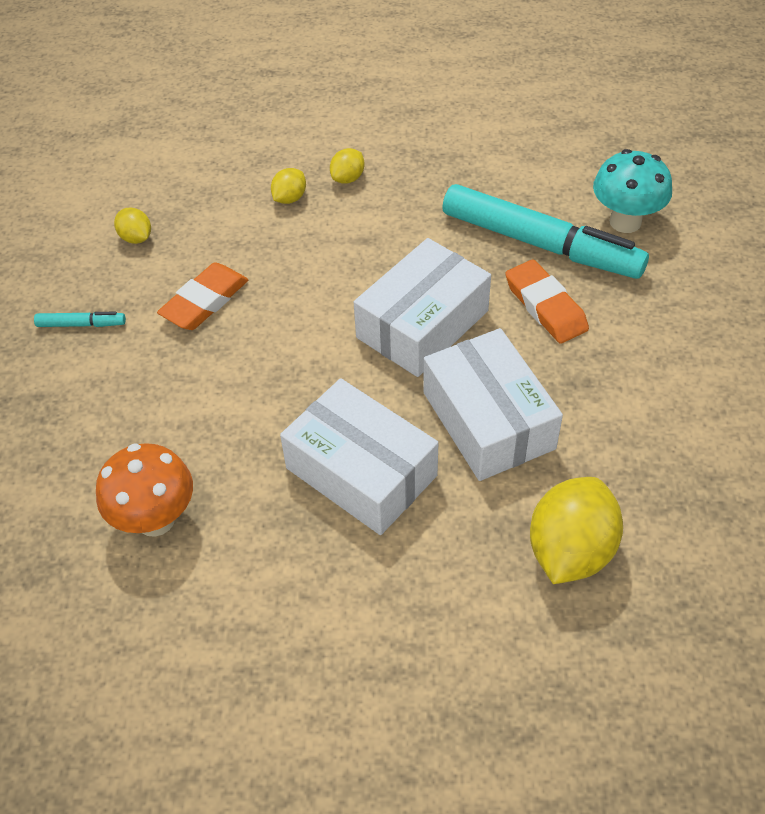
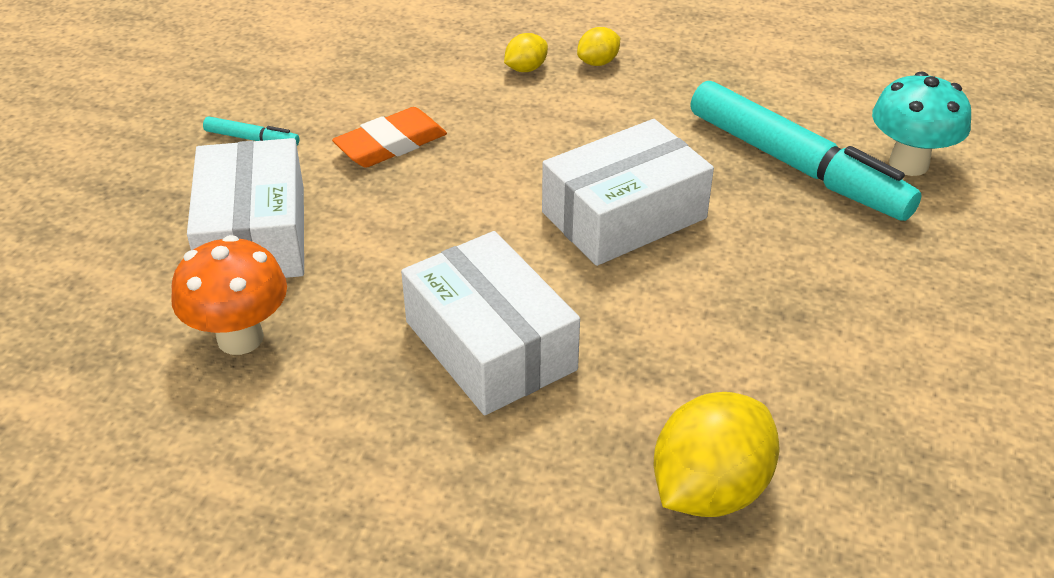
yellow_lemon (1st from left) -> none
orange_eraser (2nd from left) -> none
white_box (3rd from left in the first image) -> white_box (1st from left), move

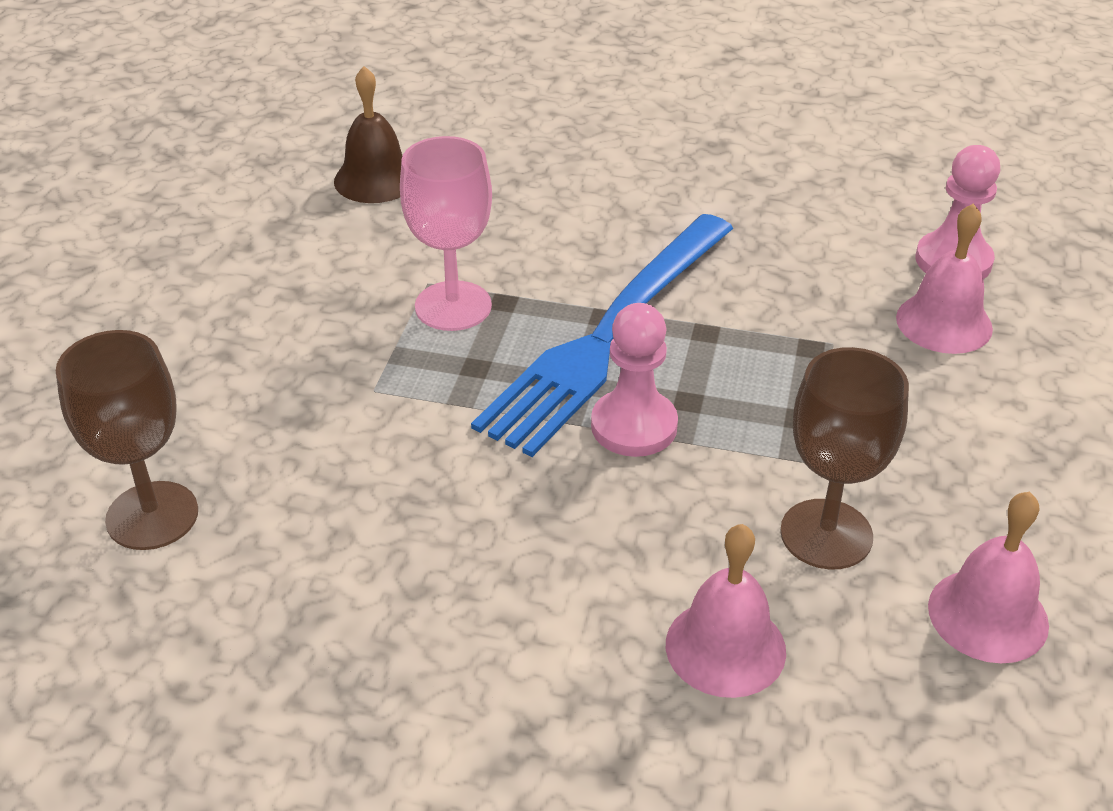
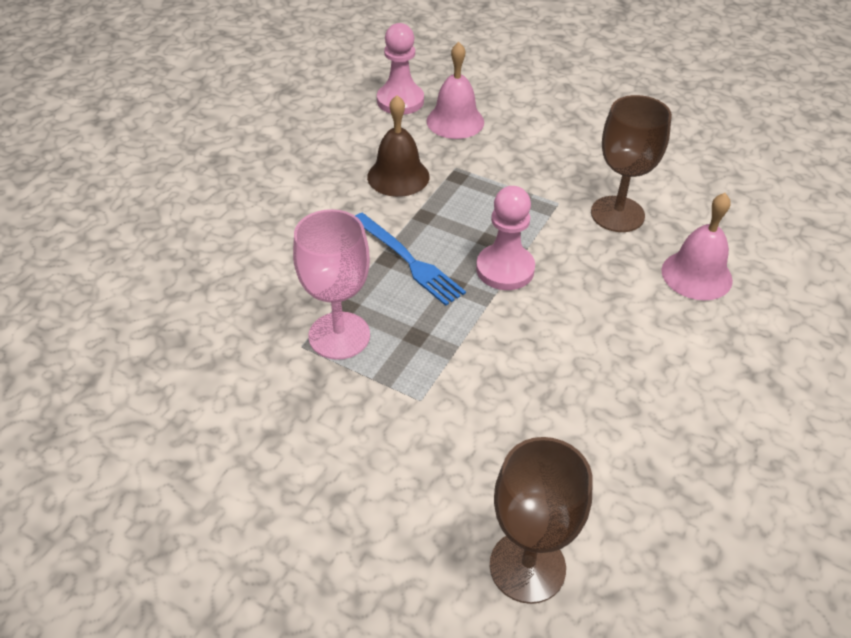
pink_bell (3rd from left) -> none
brown_bell, move
blue_fork, x0.53

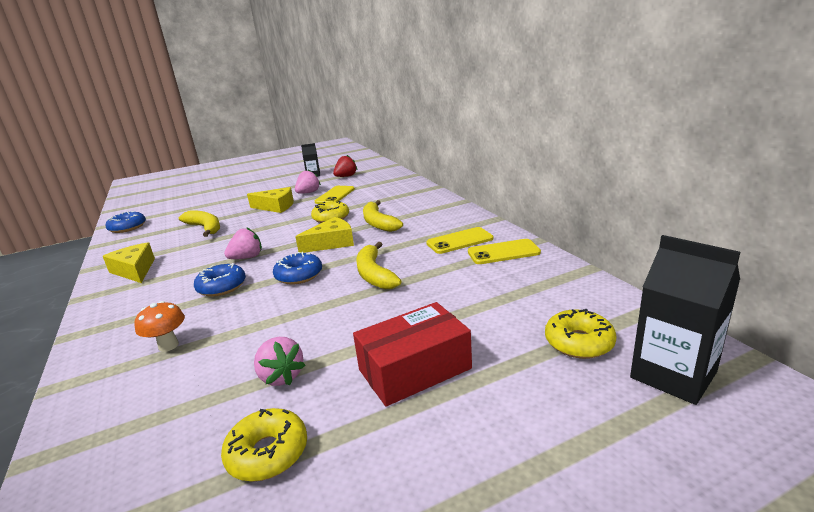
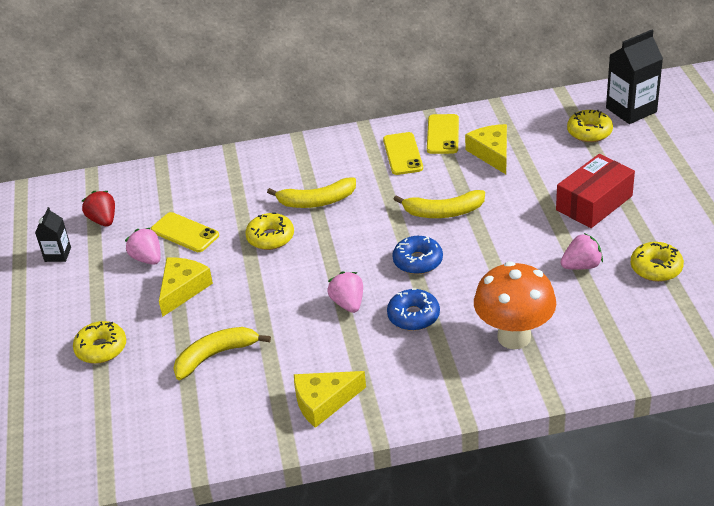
blue_donut (1st from left) -> none
none -> yellow_donut (1st from left)
yellow_cheese (3rd from left), move
red_box, 60 degrees clockwise
orange_mushroom, x1.96

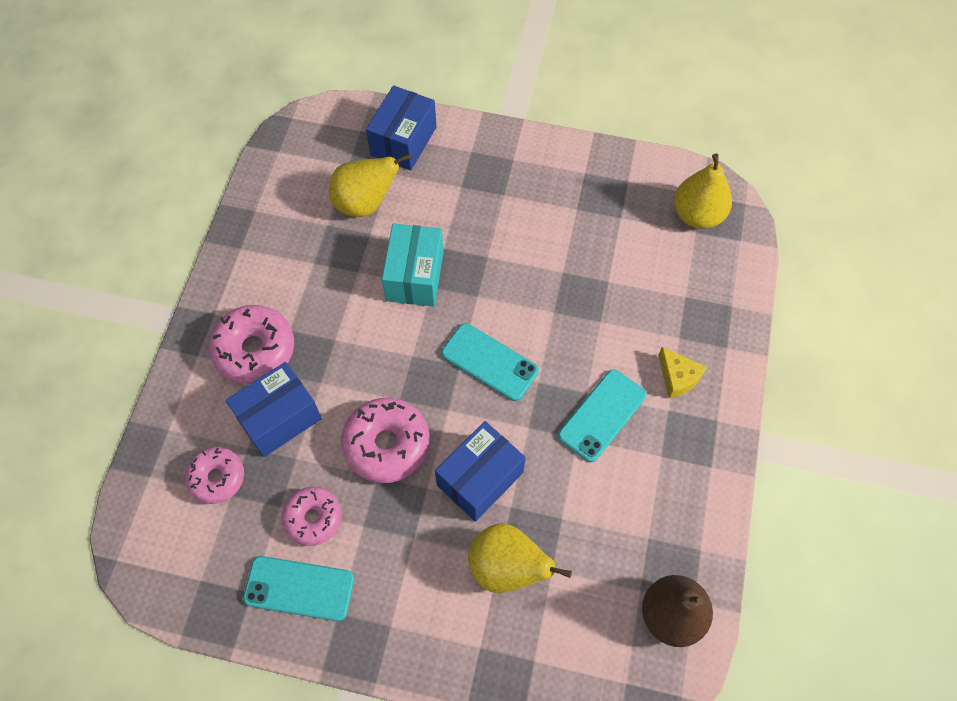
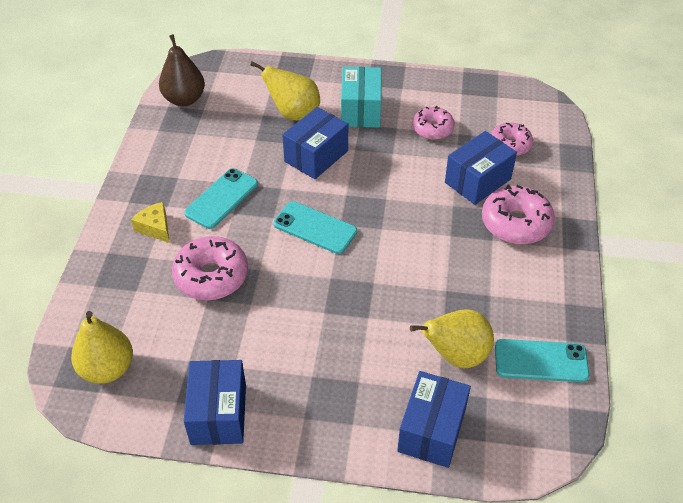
none -> blue_box (1st from left)
turquoise_phone (1st from left in the first image) -> turquoise_phone (3rd from left), move
pink_donut (4th from left in the first image) -> pink_donut (1st from left), move
turquoise_box, move

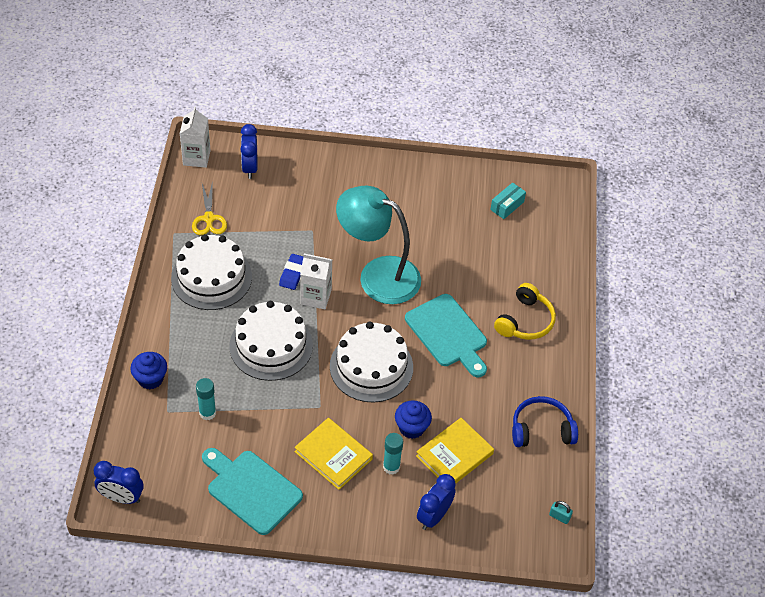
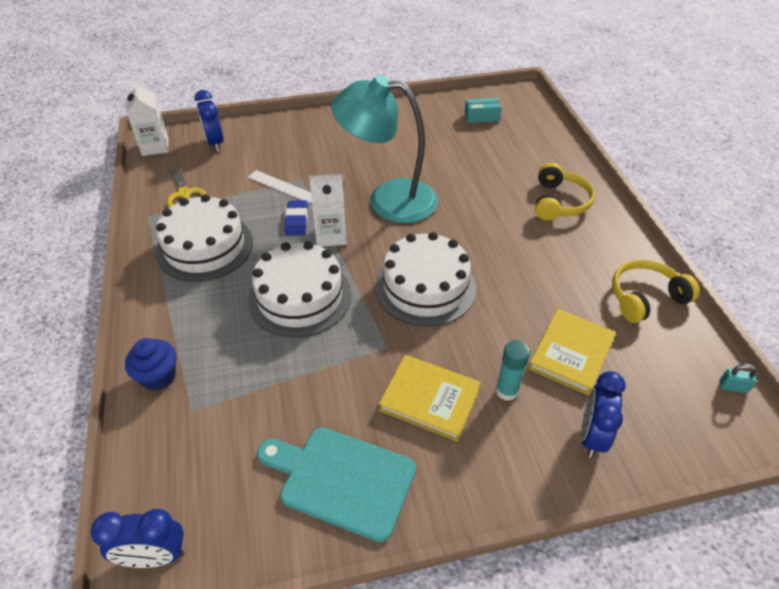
turquoise_glue_stick (1st from left) -> none
blue_cupcake (2nd from left) -> none
turquoise_cutting_board (2nd from left) -> none
none -> white_ruler
blue_headphones -> yellow_headphones (2nd from left)
turquoise_box, 60 degrees clockwise

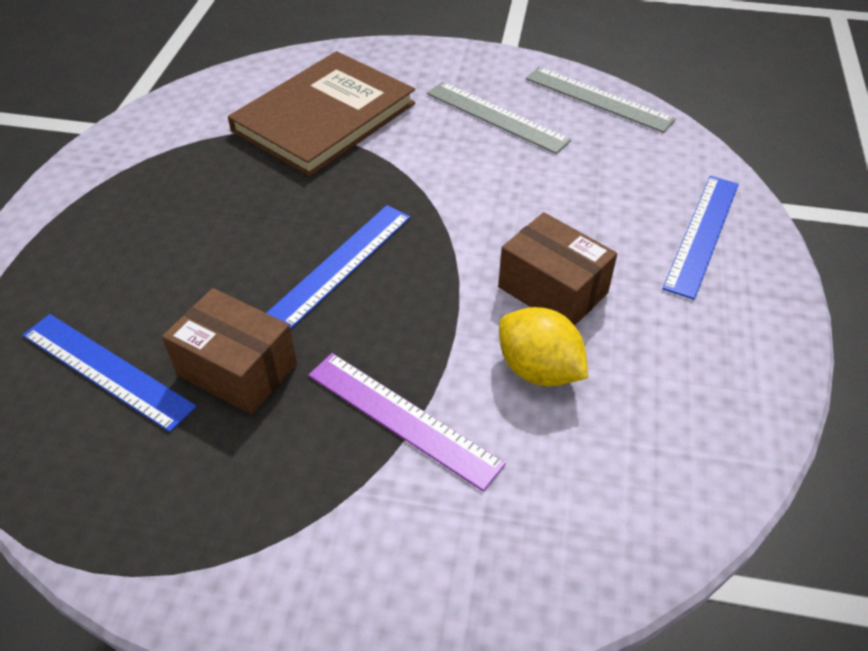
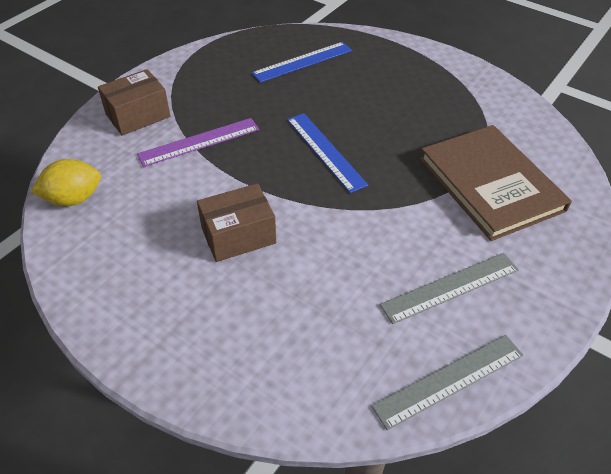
blue_ruler (3rd from left) -> none
brown_box (1st from left), move
yellow_lemon, move

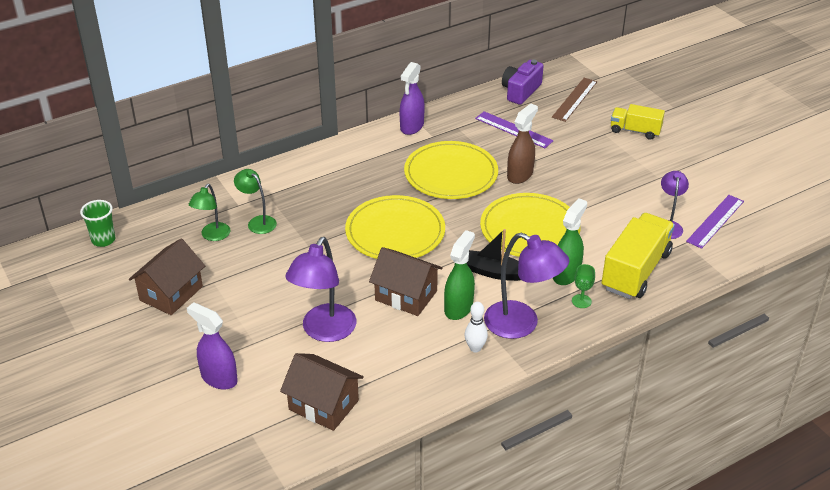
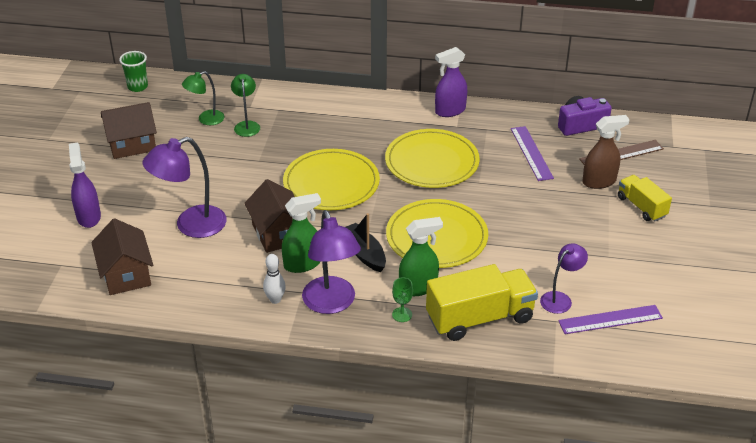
brown_spray_bottle, move

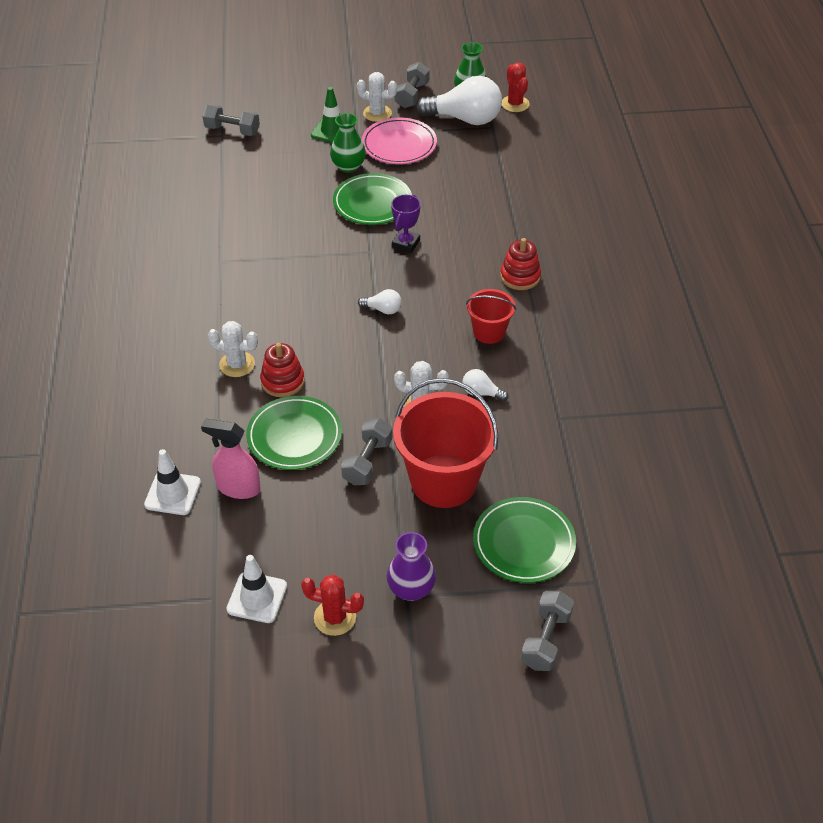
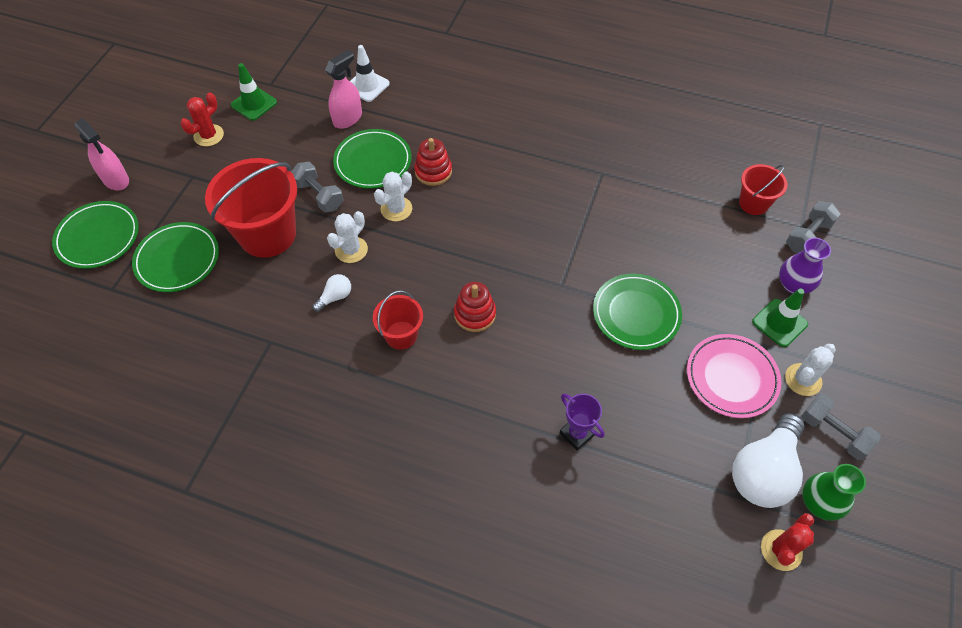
green_vase (1st from left) -> none
white_light_bulb (1st from left) -> none
none -> pink_spray_bottle (1st from left)
none -> red_bucket (3rd from left)
white_cactus (1st from left in the first image) -> white_cactus (2nd from left), move
purple_vase, move
purple_trophy, move
red_stacking_toy (2nd from left), move
grey_dumbbell (4th from left) -> green_plate (1st from left)
white_traffic_cone (2nd from left) -> green_traffic_cone (1st from left)
red_cactus (2nd from left), 60 degrees counterclockwise

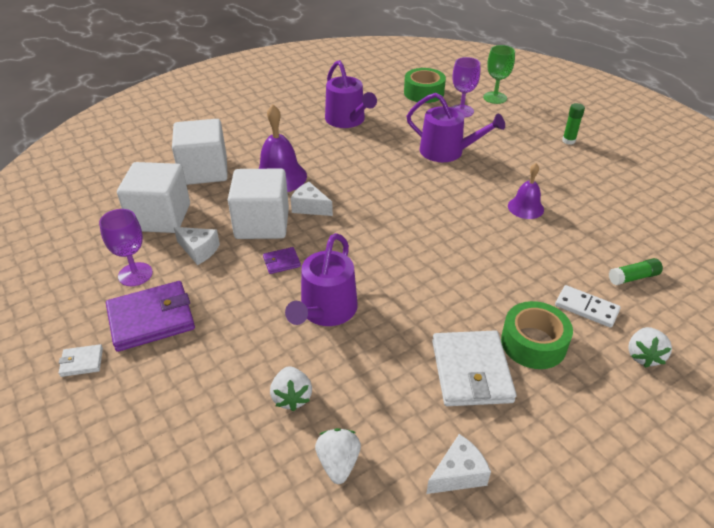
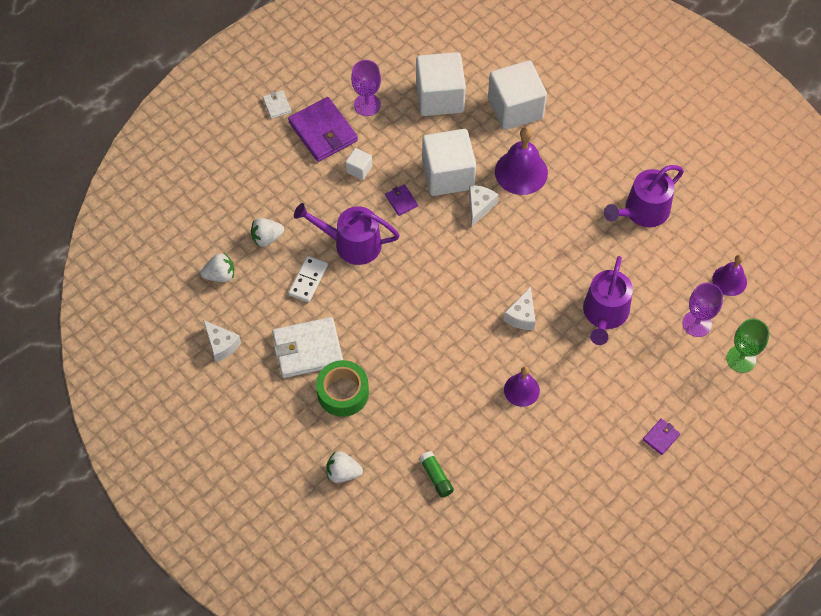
none -> white_cube (1st from left)
white_cheese (1st from left in the first image) -> white_cheese (3rd from left), move
white_domino, move
green_tape (1st from left) -> purple_bell (3rd from left)
green_glue_stick (1st from left) -> purple_wallet (3rd from left)

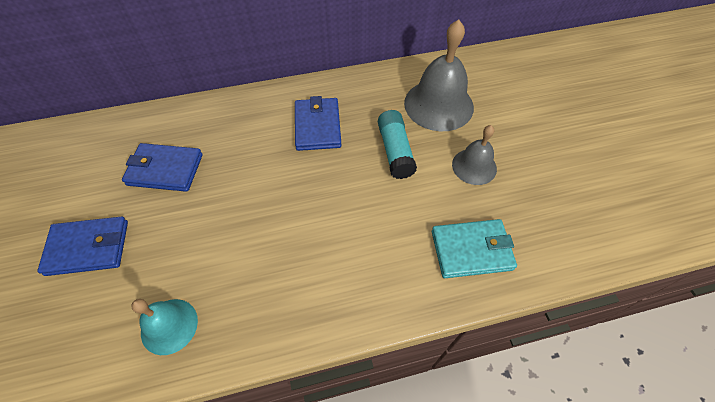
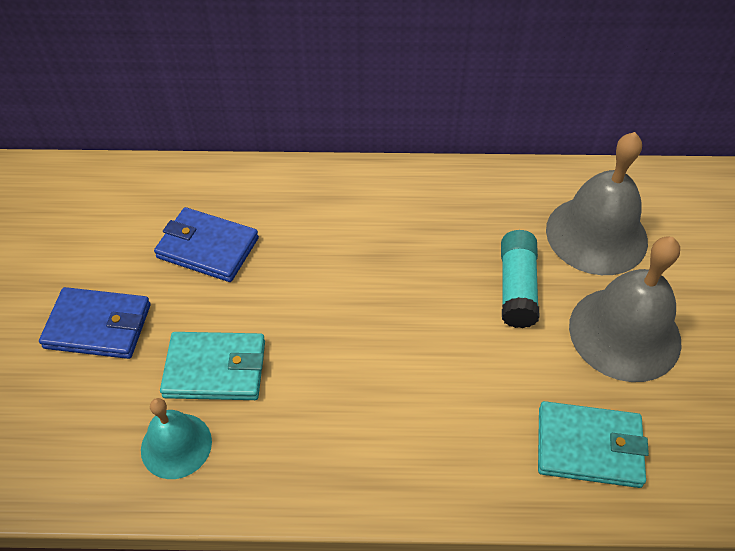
blue_wallet (3rd from left) -> none
none -> turquoise_wallet (1st from left)
grey_bell (2nd from left), x1.73

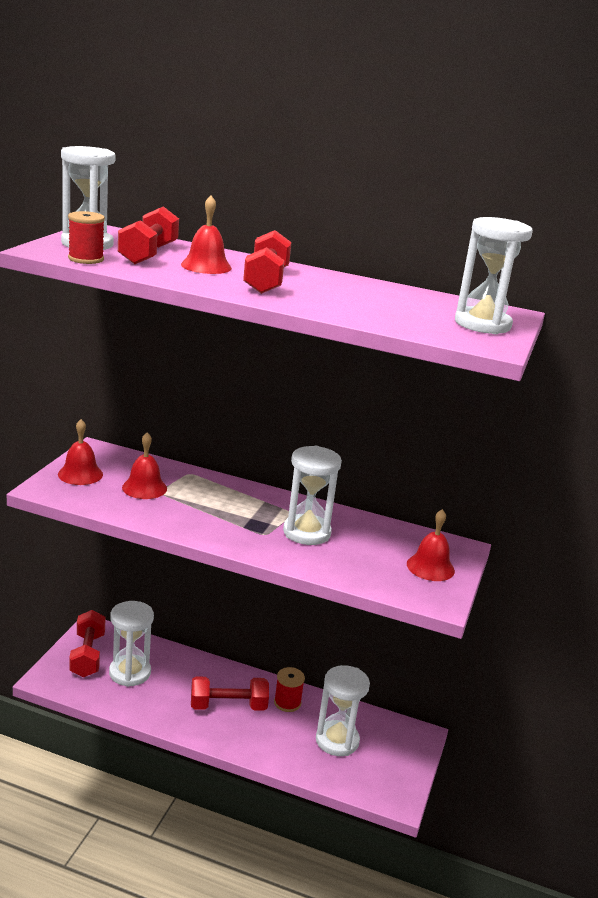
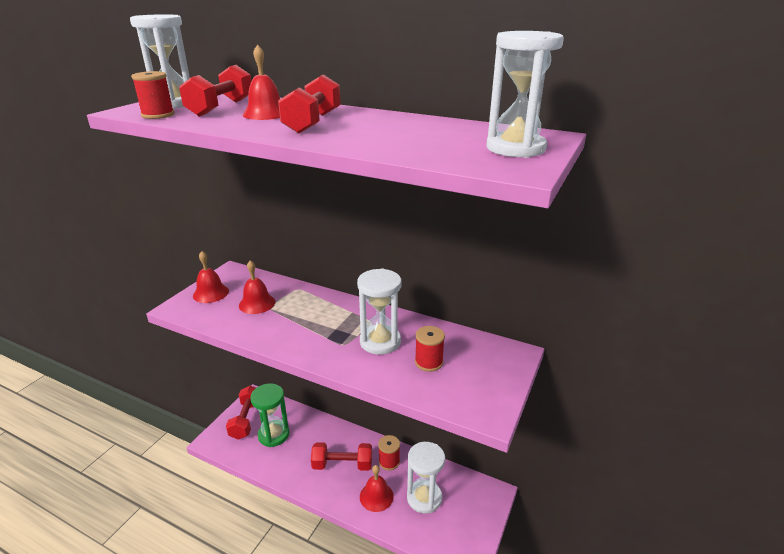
none -> red_spool (3rd from left)
red_bell (4th from left), move
white_hourglass (2nd from left) -> green_hourglass

